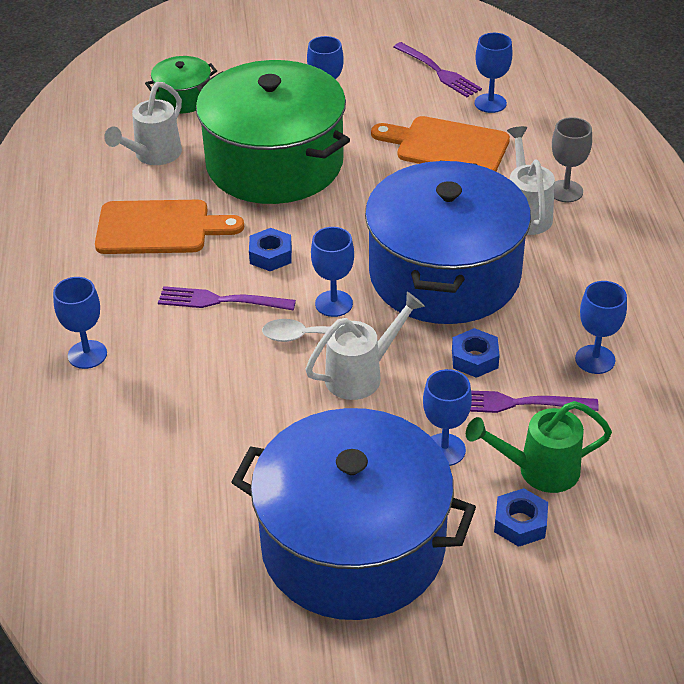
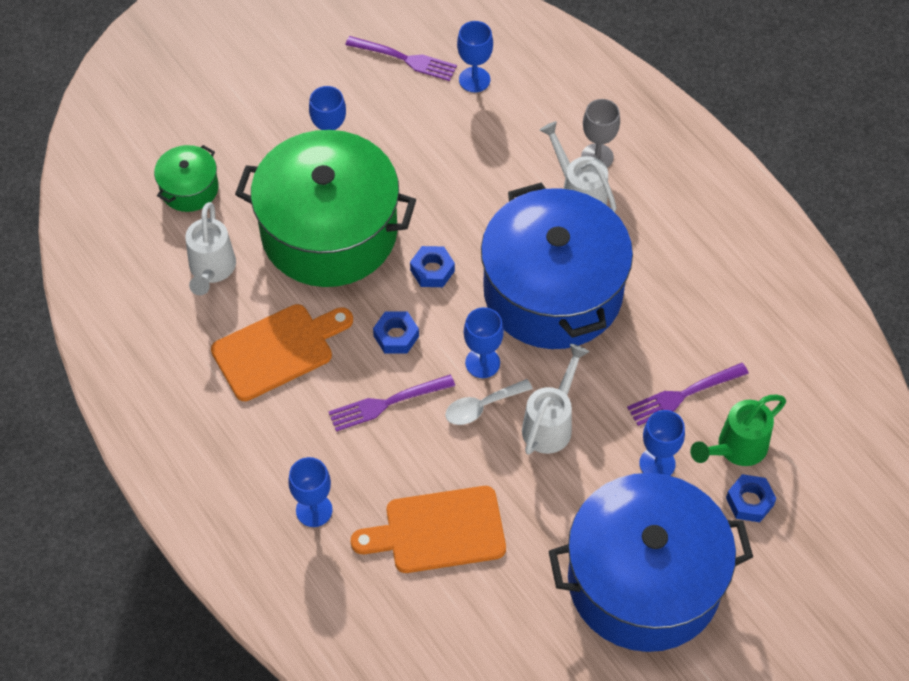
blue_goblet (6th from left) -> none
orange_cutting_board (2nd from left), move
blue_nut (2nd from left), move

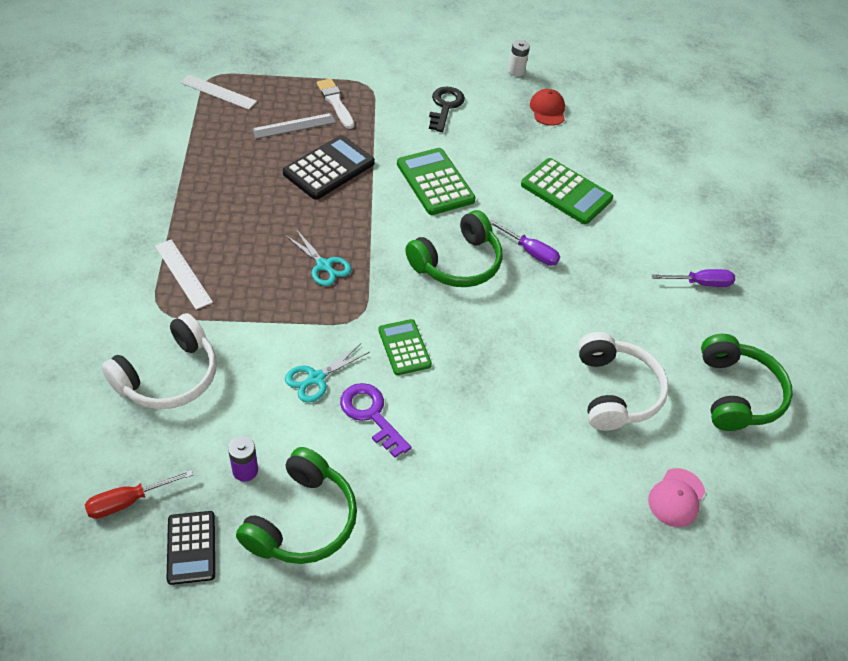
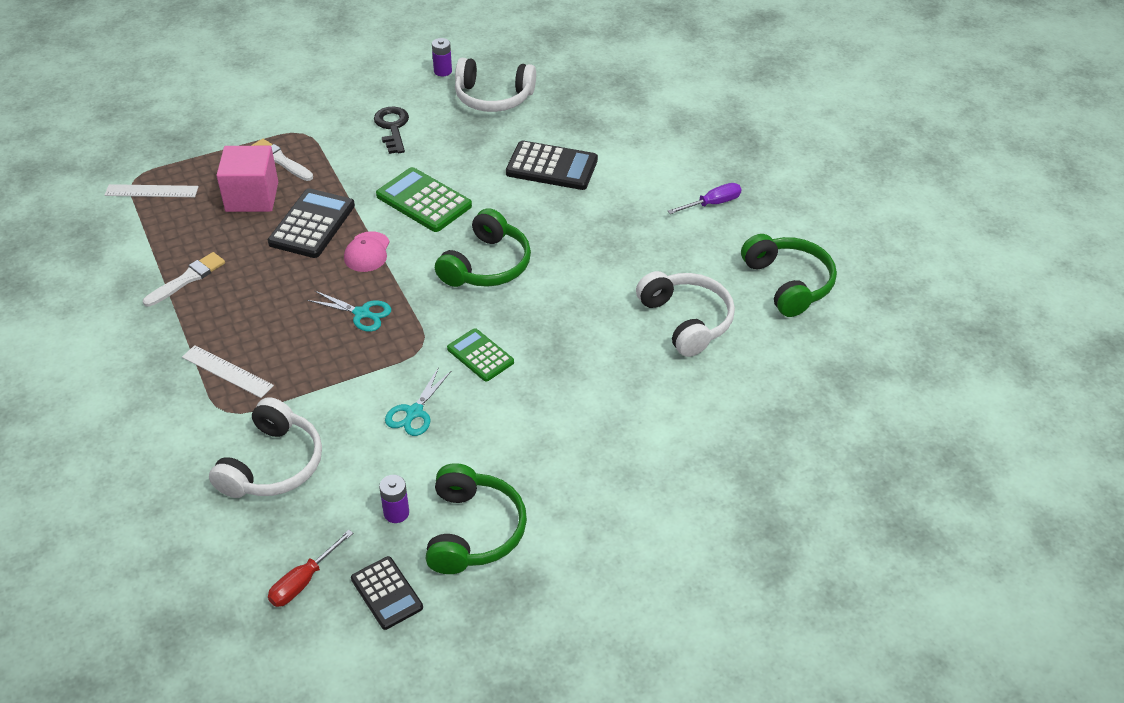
purple_key -> none
purple_screwdriver (1st from left) -> none
none -> white_brush (1st from left)
pink_cap, move
grey_ruler -> pink_cube
red_cap -> white_headphones (2nd from left)
white_battery -> purple_battery (2nd from left)
green_calculator (3rd from left) -> black_calculator (3rd from left)

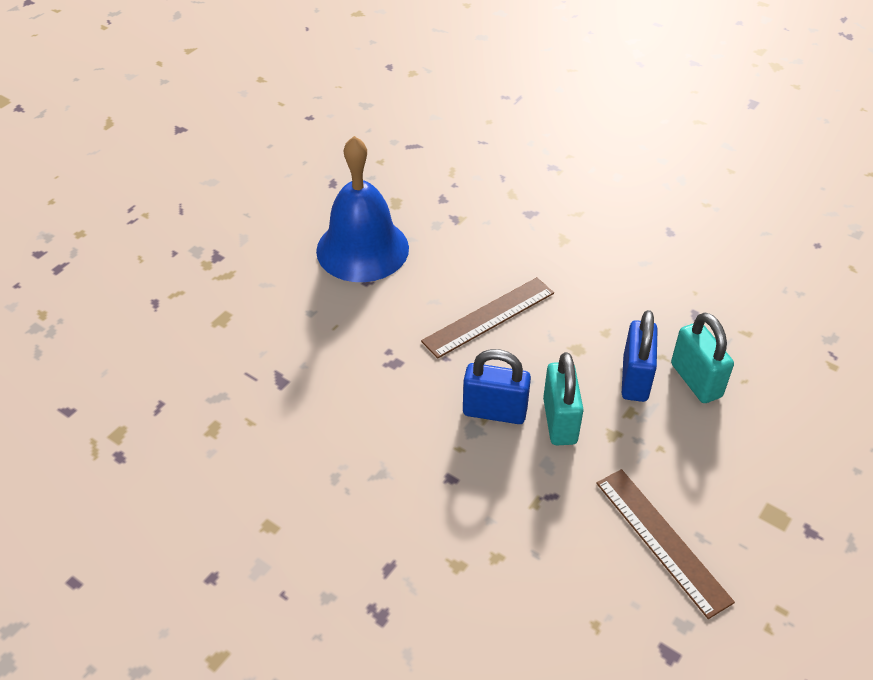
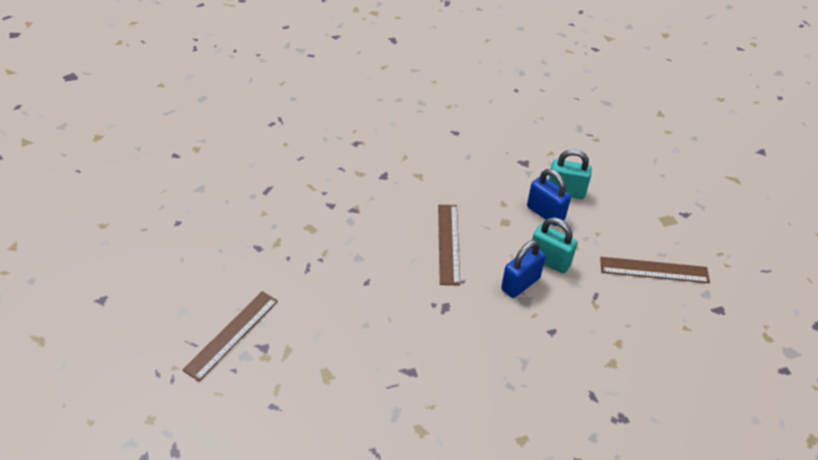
blue_bell -> none
none -> brown_ruler (1st from left)

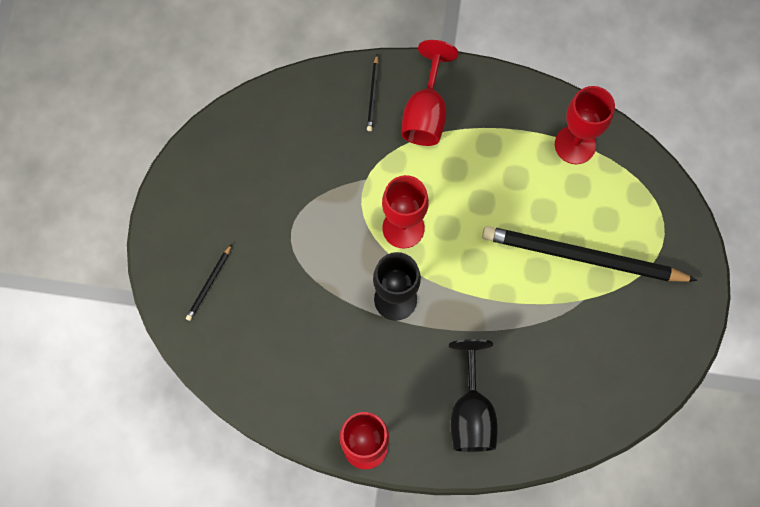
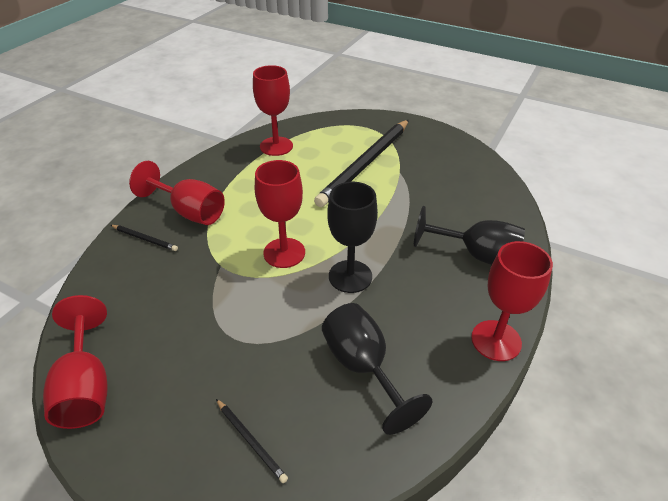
none -> red_goblet (1st from left)
none -> black_goblet (2nd from left)

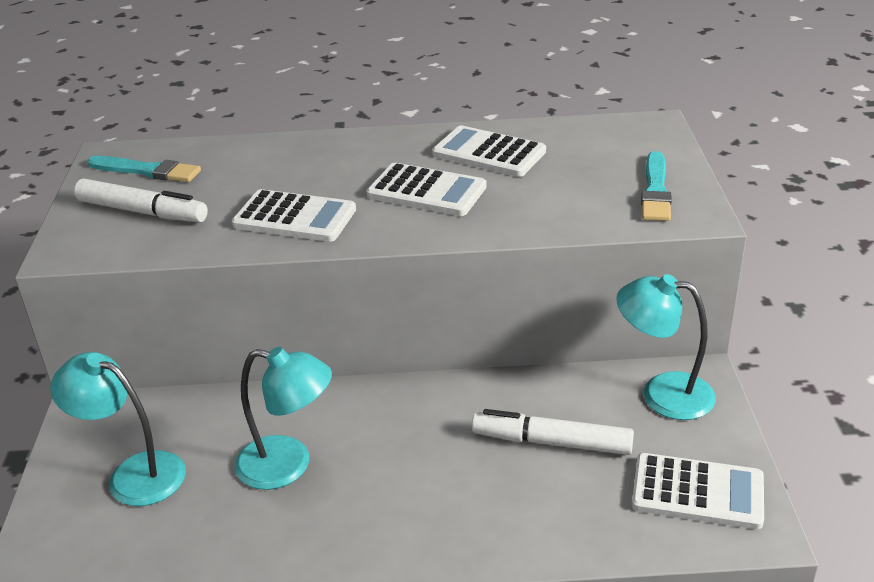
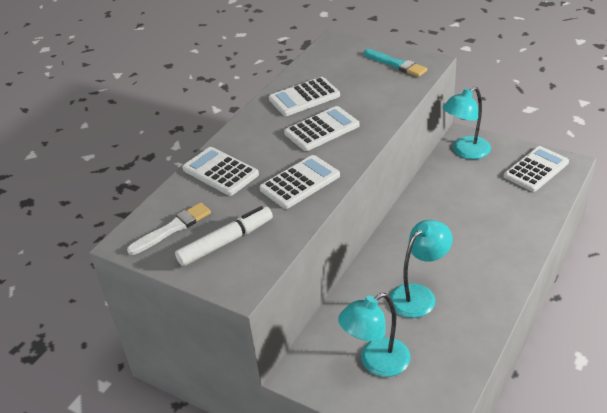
white_marker (2nd from left) -> none
none -> white_calculator (1st from left)
turquoise_brush (1st from left) -> white_brush

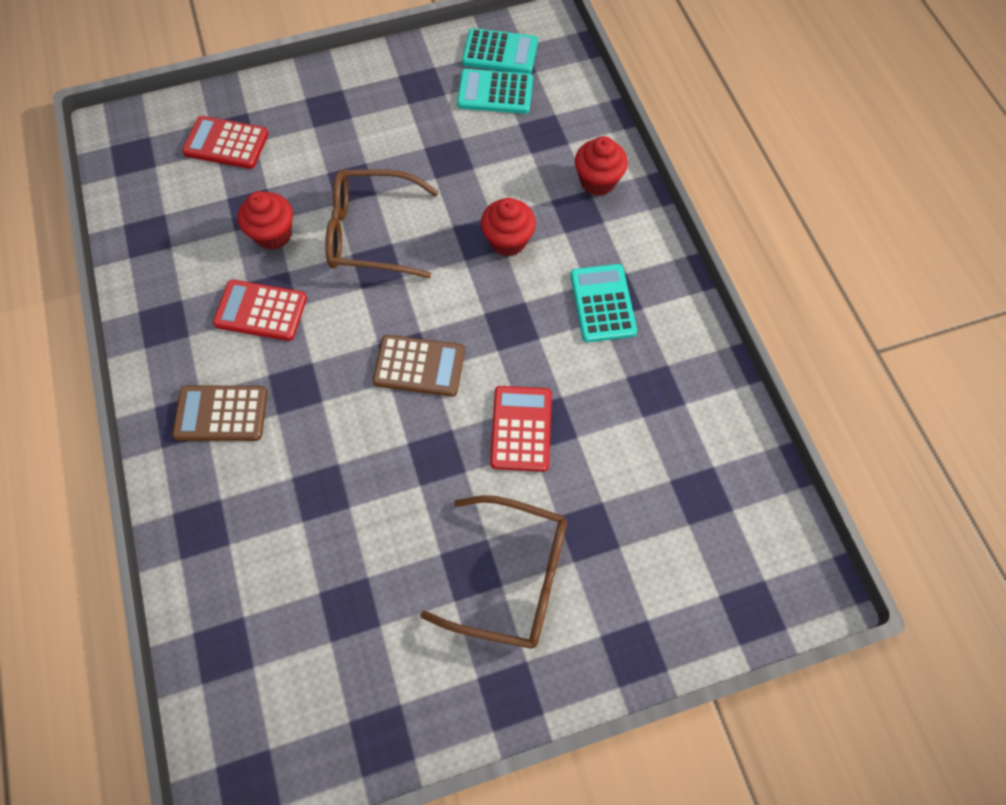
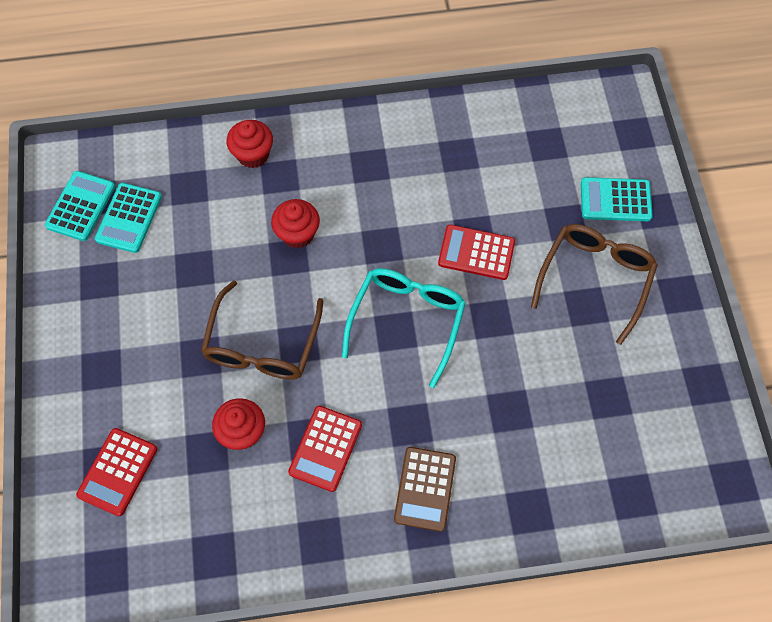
turquoise_calculator (3rd from left), move
brown_calculator (2nd from left) -> turquoise_glasses

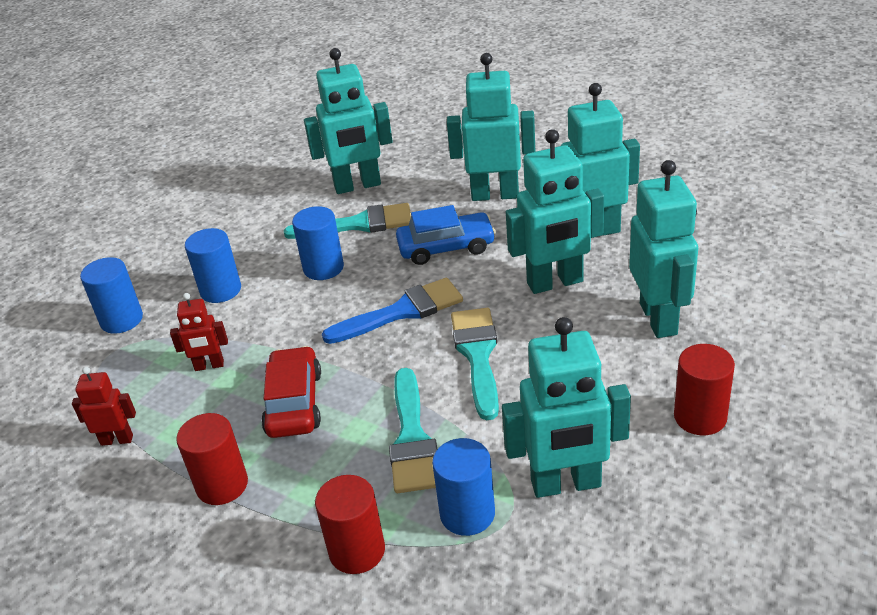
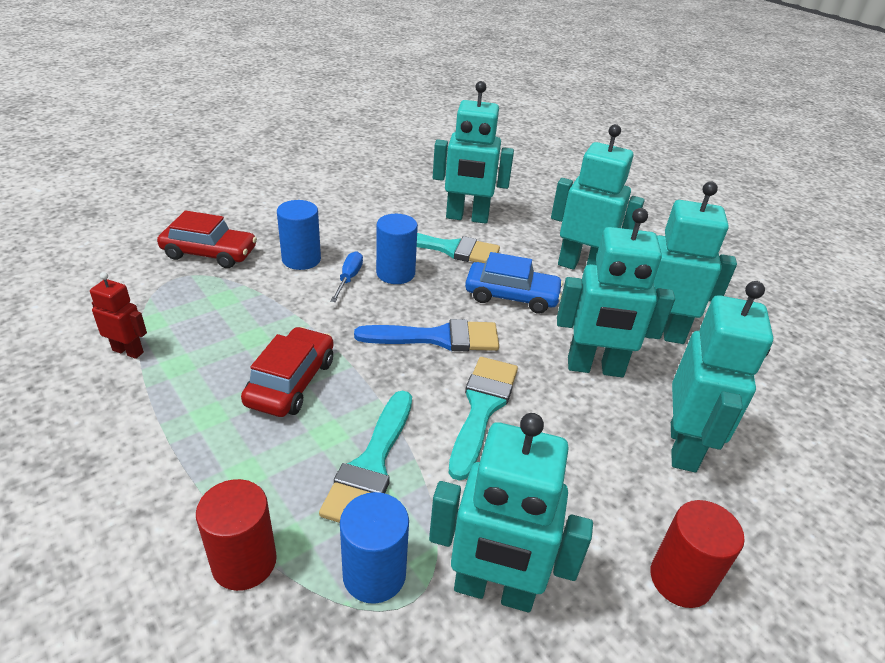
red_robot (2nd from left) -> none
red_cylinder (1st from left) -> none
none -> blue_screwdriver
blue_cylinder (1st from left) -> red_car (1st from left)

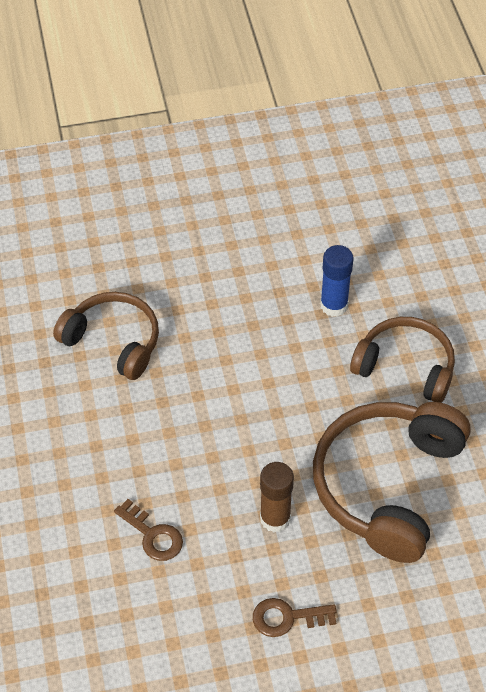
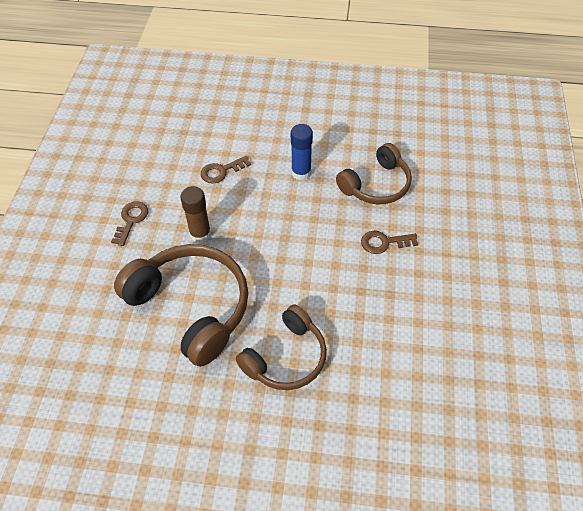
none -> brown_key (3rd from left)
blue_glue_stick, move

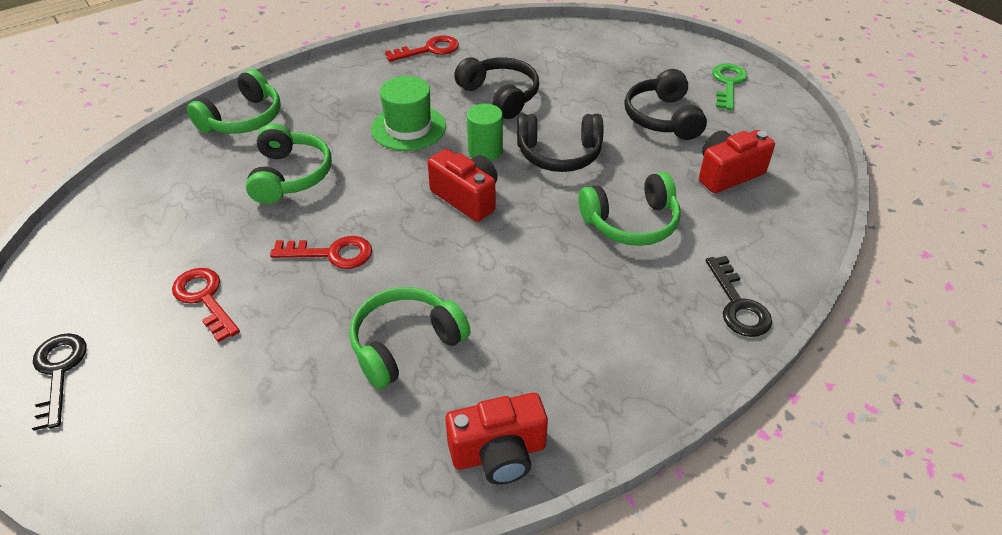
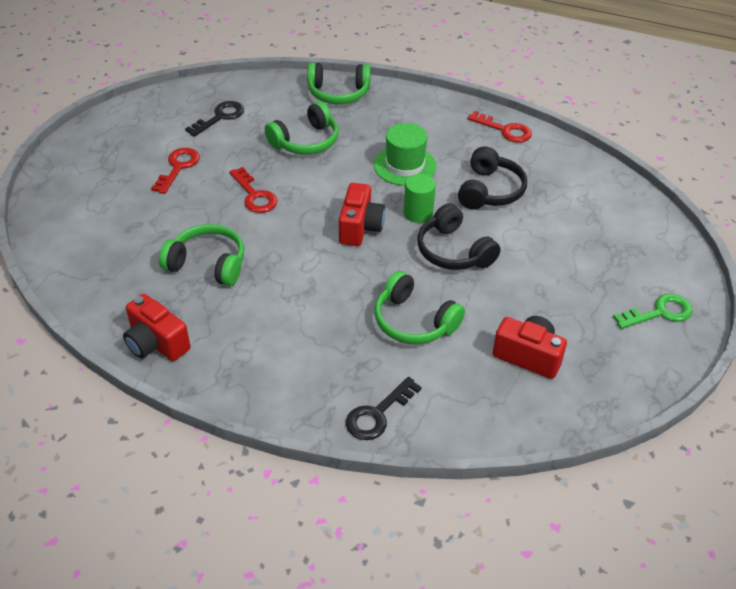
black_headphones (3rd from left) -> none
black_key (1st from left), move

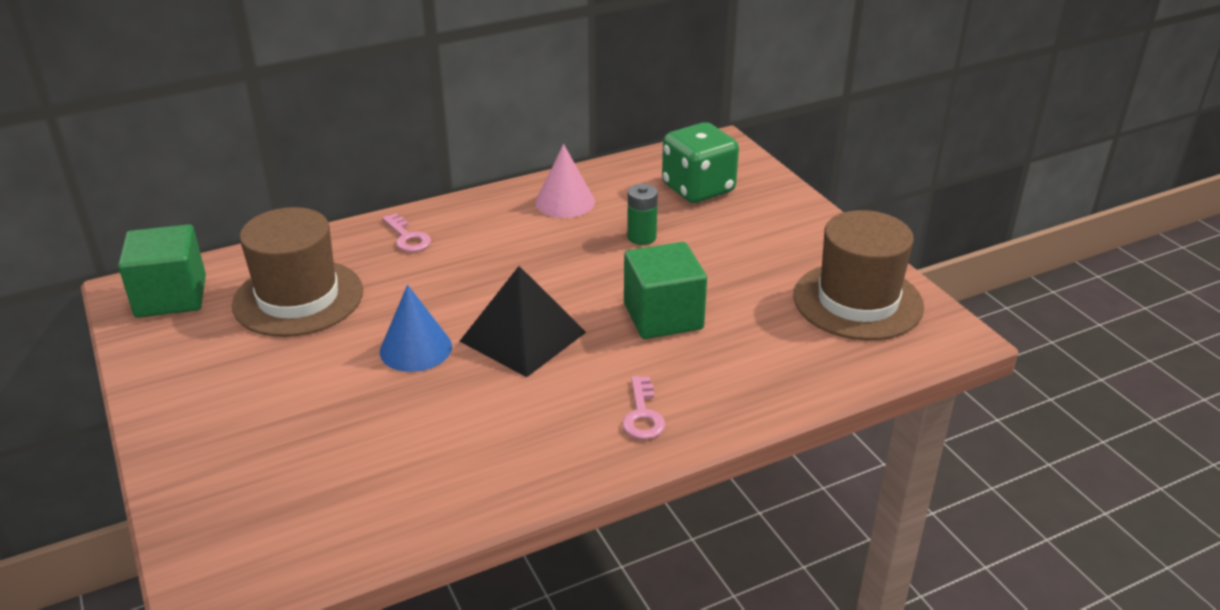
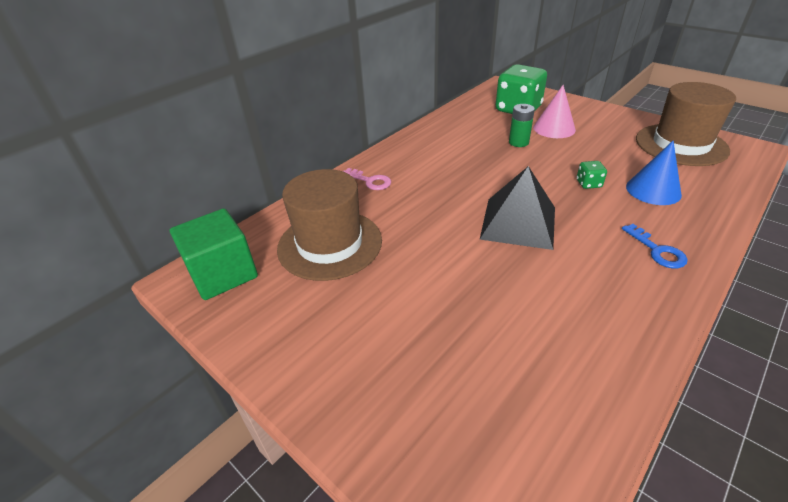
blue_cone, move
pink_cone, move
green_cube (2nd from left) -> green_dice (2nd from left)
pink_key (2nd from left) -> blue_key

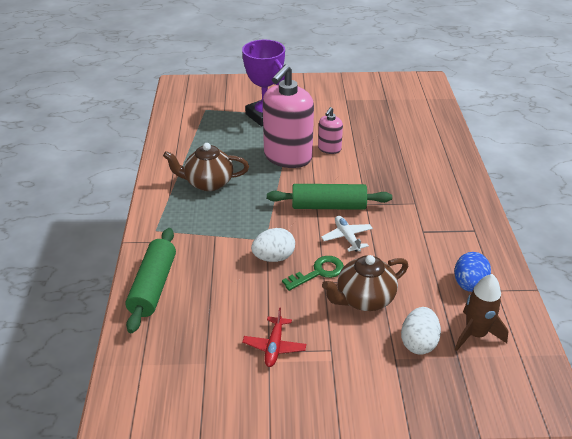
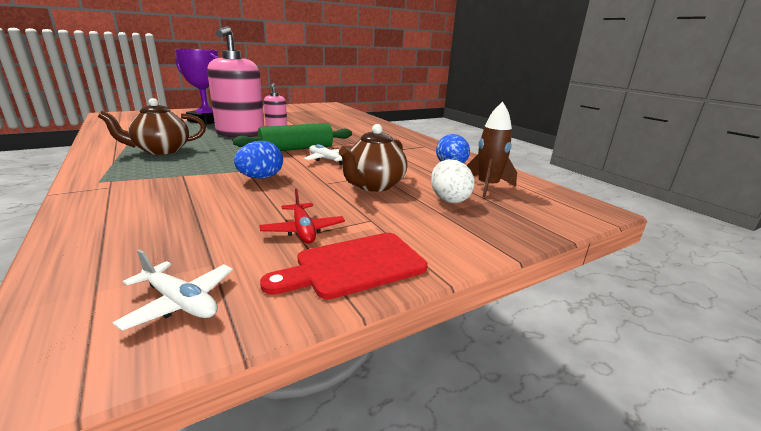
green_rolling_pin (1st from left) -> none
green_key -> none
none -> white_plane (1st from left)
none -> red_cutting_board
white_egg (1st from left) -> blue_egg (1st from left)

